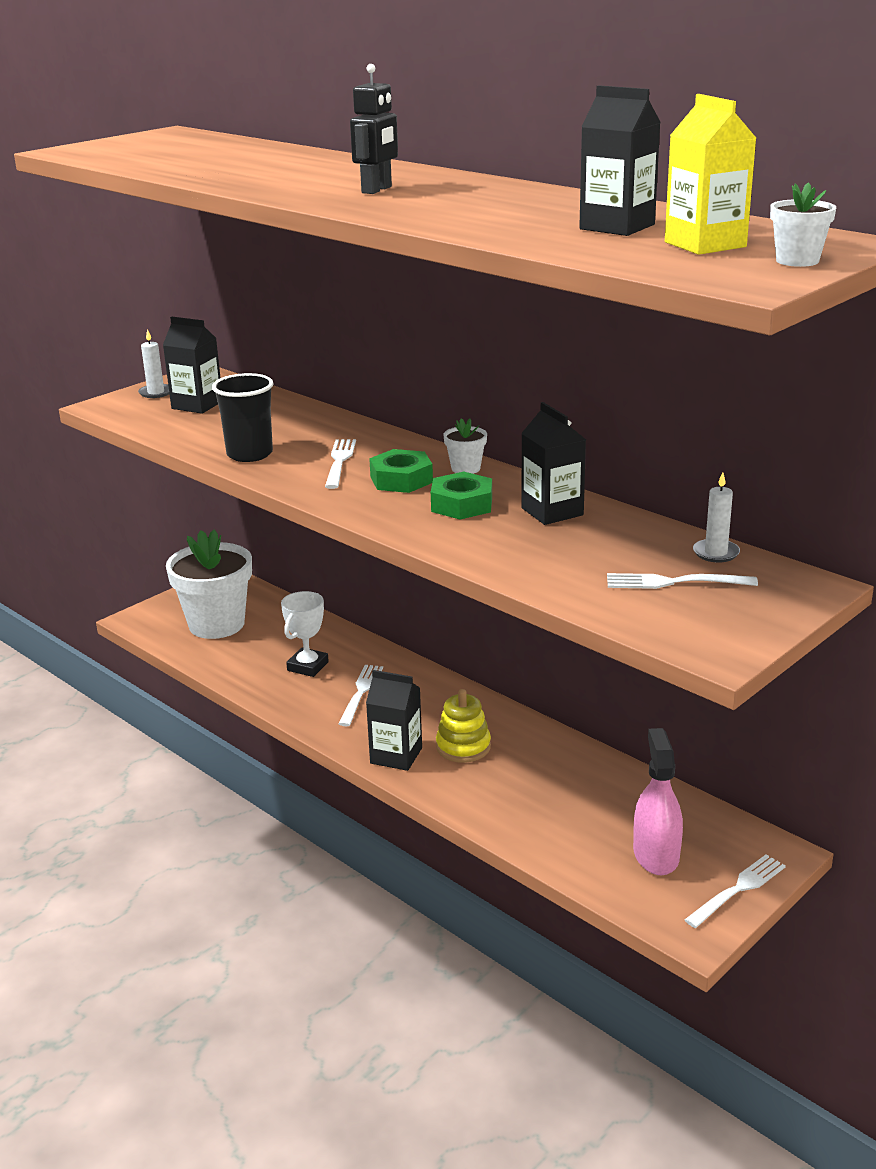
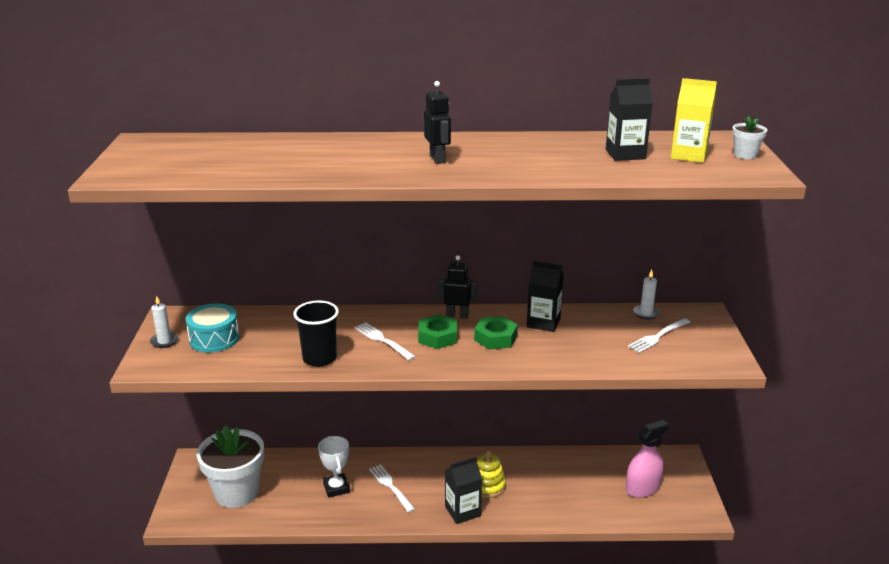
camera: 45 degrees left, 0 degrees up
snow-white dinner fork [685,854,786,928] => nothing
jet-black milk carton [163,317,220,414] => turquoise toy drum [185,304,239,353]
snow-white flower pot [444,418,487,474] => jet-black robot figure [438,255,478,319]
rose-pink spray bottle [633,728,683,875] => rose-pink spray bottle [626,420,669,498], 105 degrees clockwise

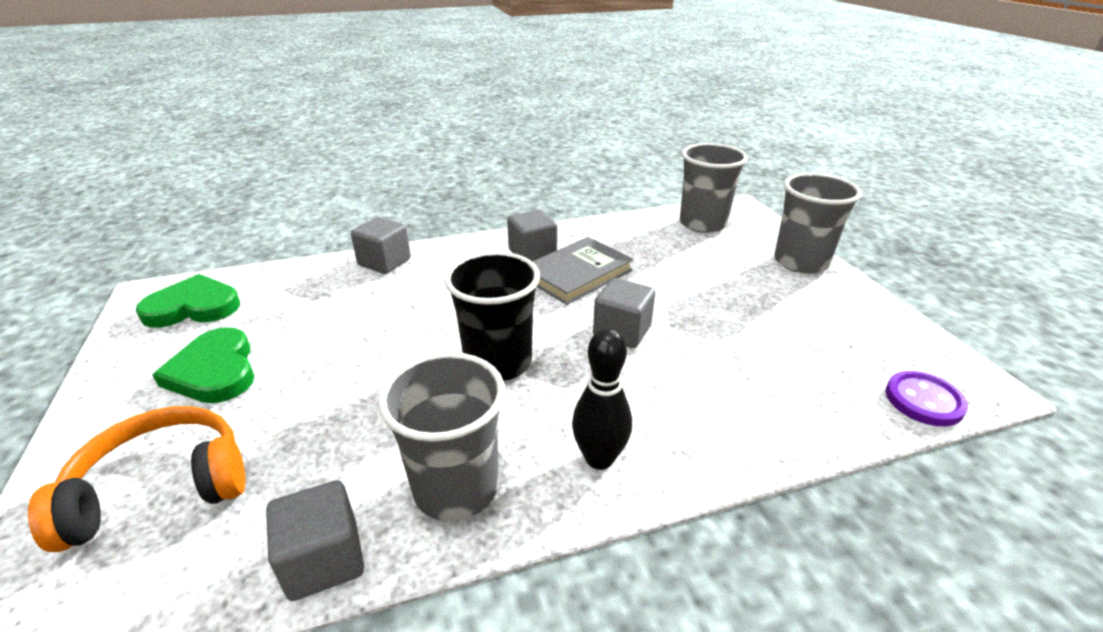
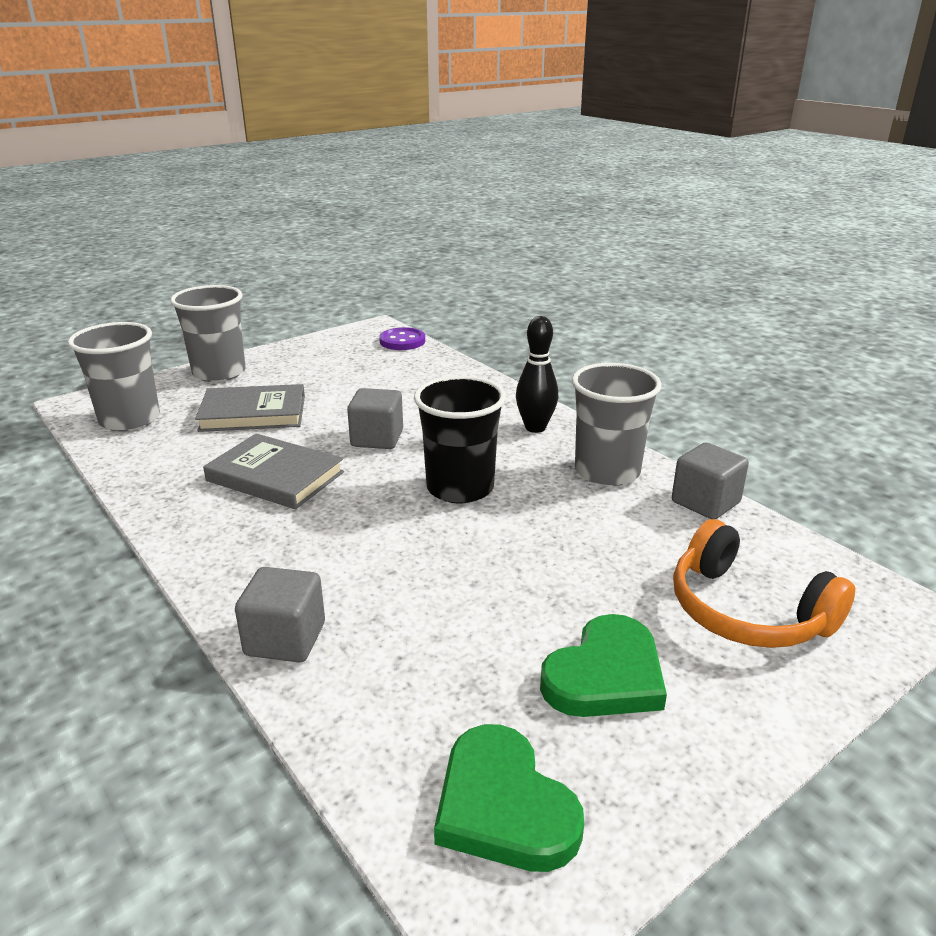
camera: 110 degrees left, 5 degrees down
gray cube [507,210,557,261] => nothing
nothing => gray hardback [195,384,305,432]

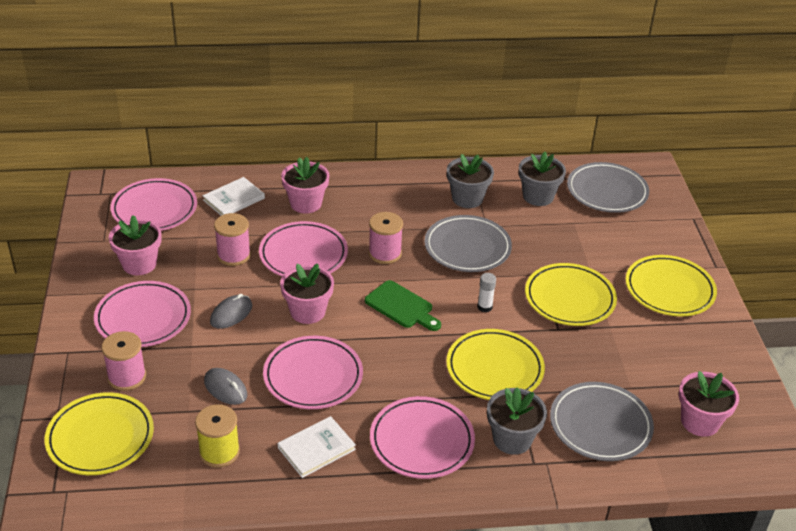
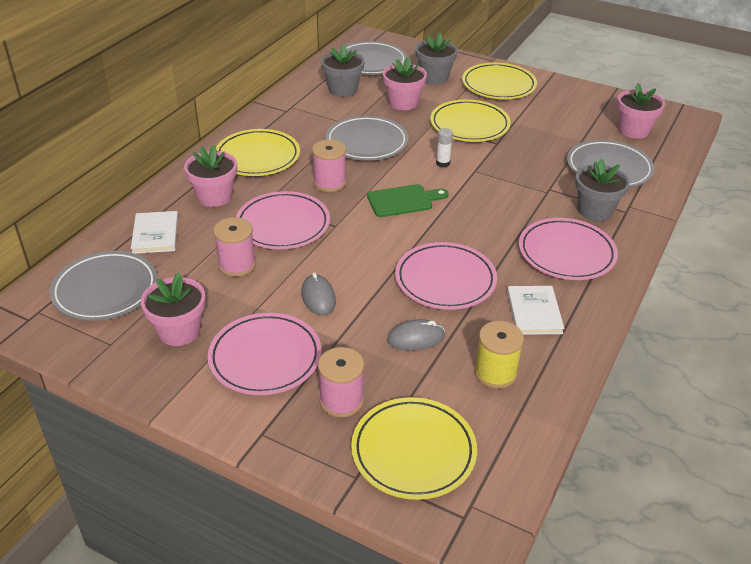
camera: 55 degrees left, 0 degrees up
rose-pink flower pot [280,263,334,324] => rose-pink flower pot [383,56,427,110], move
bright yellow flat dish [446,329,545,400] => bright yellow flat dish [216,129,300,176], move
gray flower pot [447,154,494,208] => gray flower pot [415,33,458,84], move
rose-pink flat dish [110,178,197,231] => gray flat dish [50,251,157,321]

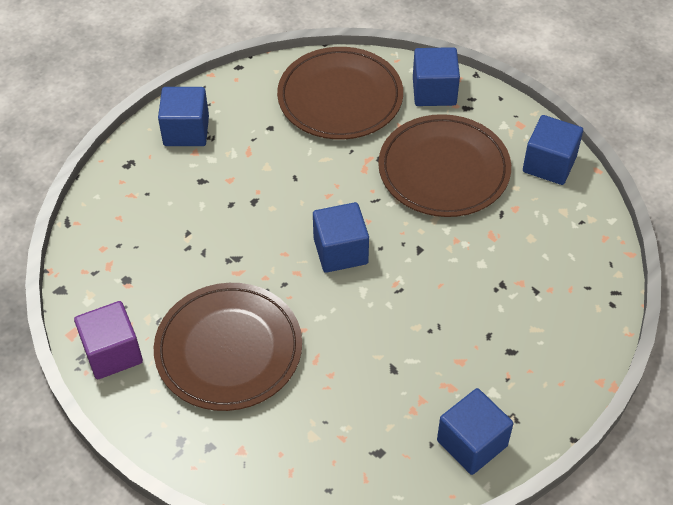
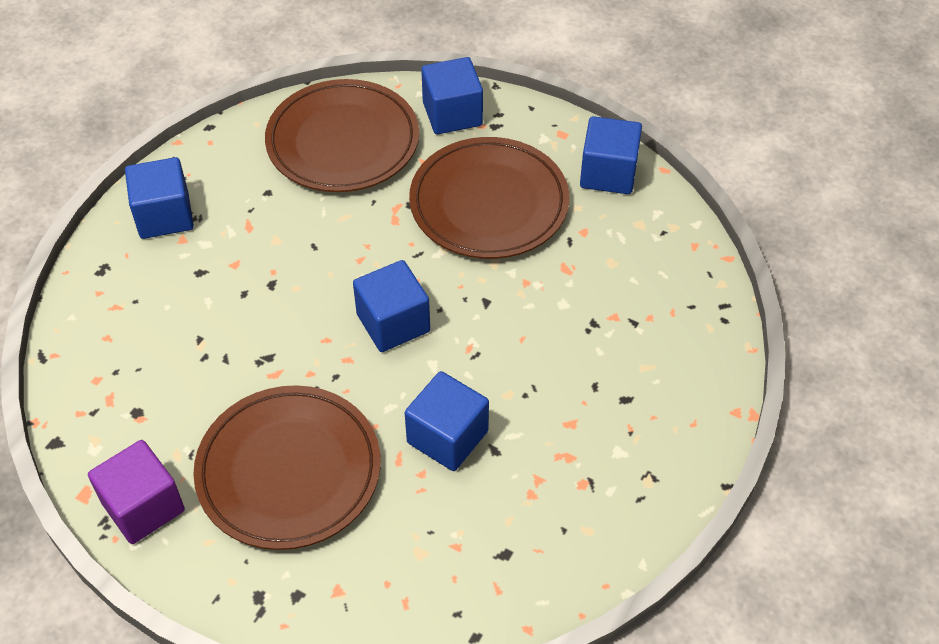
camera: 15 degrees left, 0 degrees up
royal blue cube [437,388,513,475] => royal blue cube [405,371,489,471], move

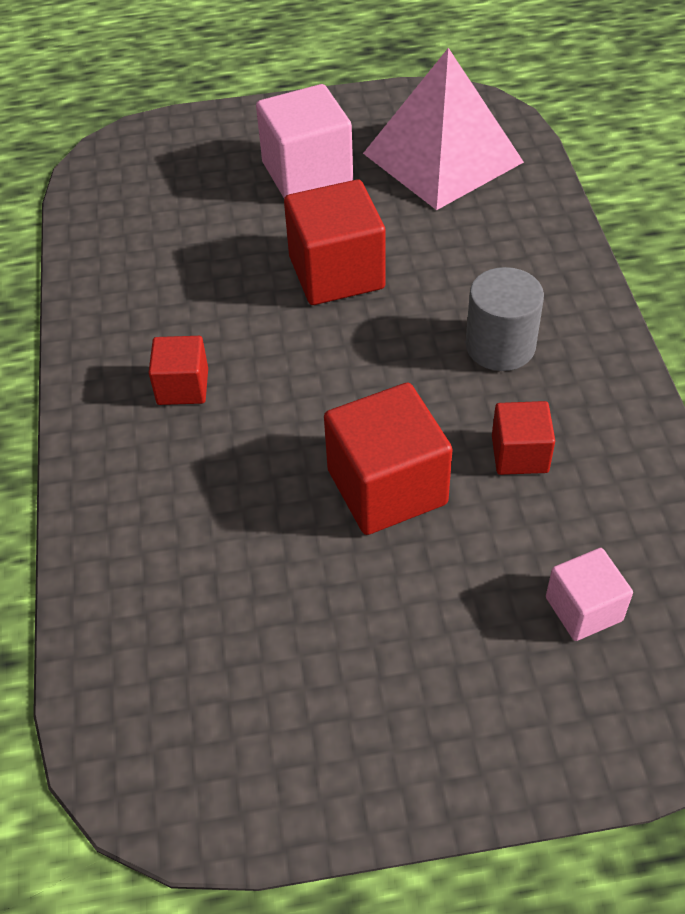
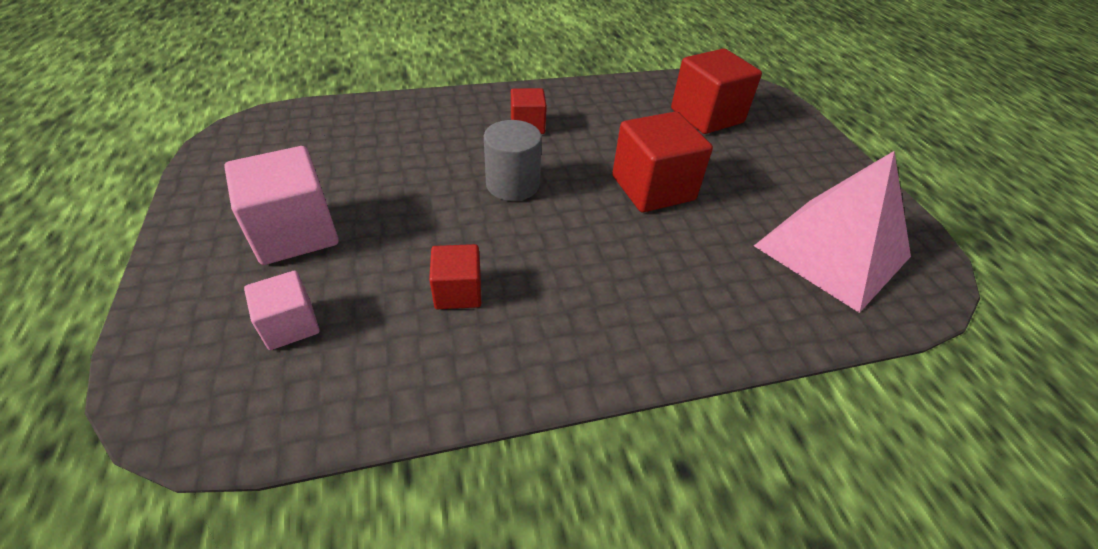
camera: 80 degrees right, 5 degrees down
rose-pink cube [256,84,353,198] => rose-pink cube [224,146,339,265], move
crimson cube [324,383,453,535] => crimson cube [671,49,762,134], move
gray cylinder [465,267,544,371] => gray cylinder [484,120,542,201], move

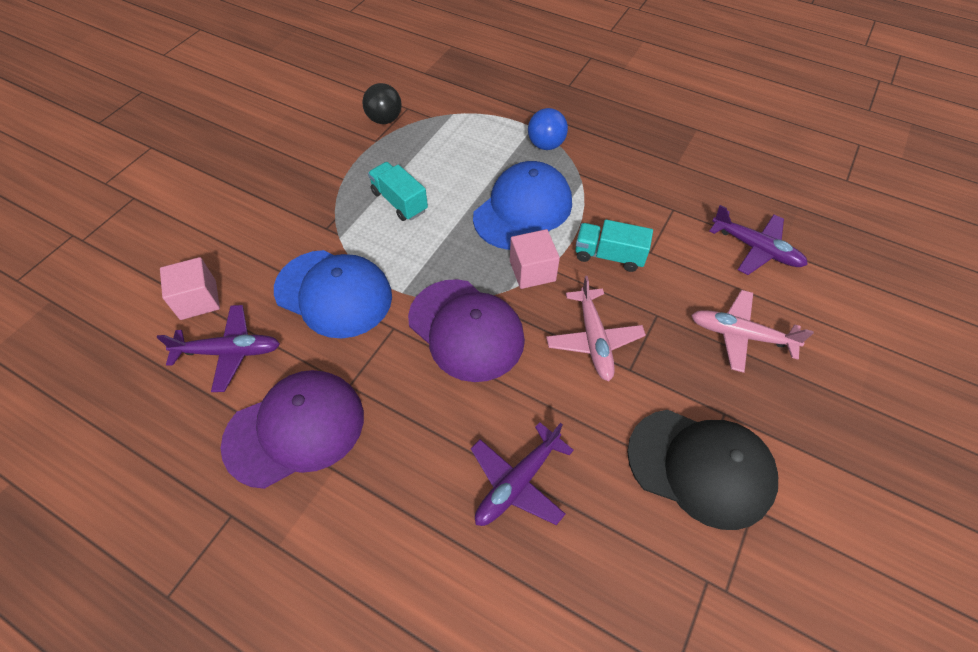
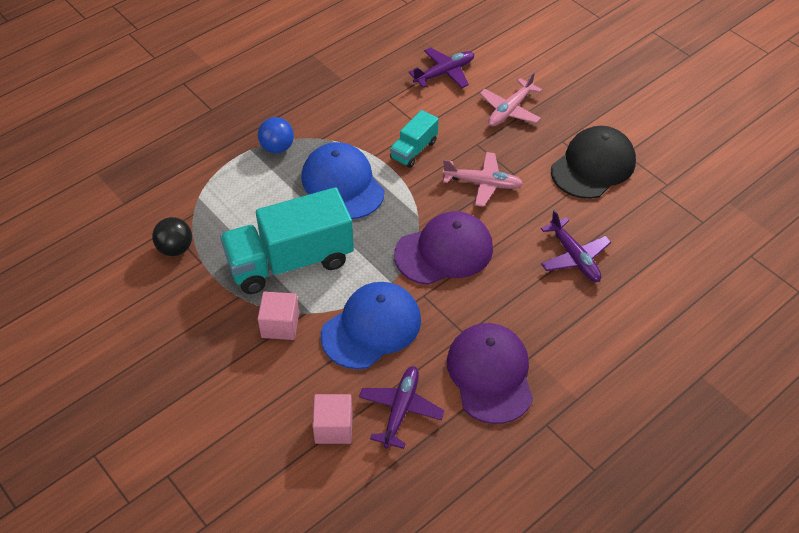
camera: 70 degrees left, 5 degrees down
rose-pink cube [510,229,560,289] => rose-pink cube [258,291,299,340], move
turquoise truck [368,162,428,221] => turquoise truck [220,187,354,294], x2.03

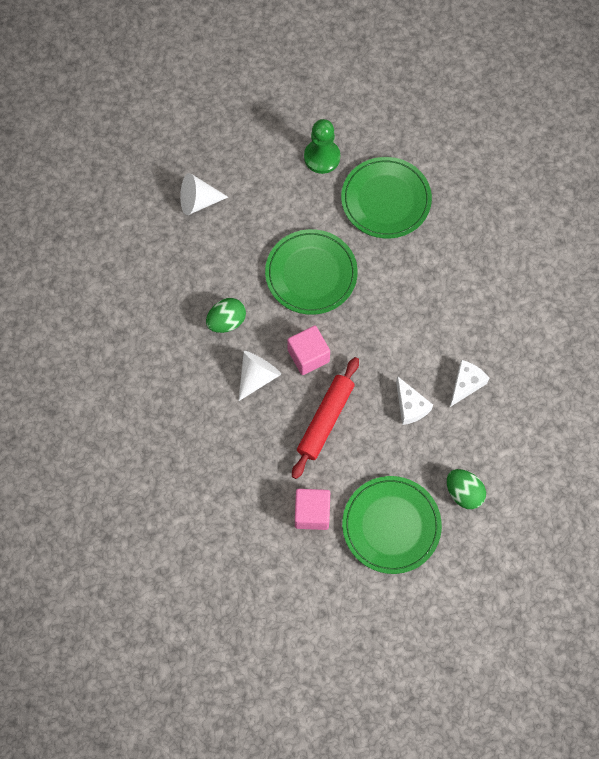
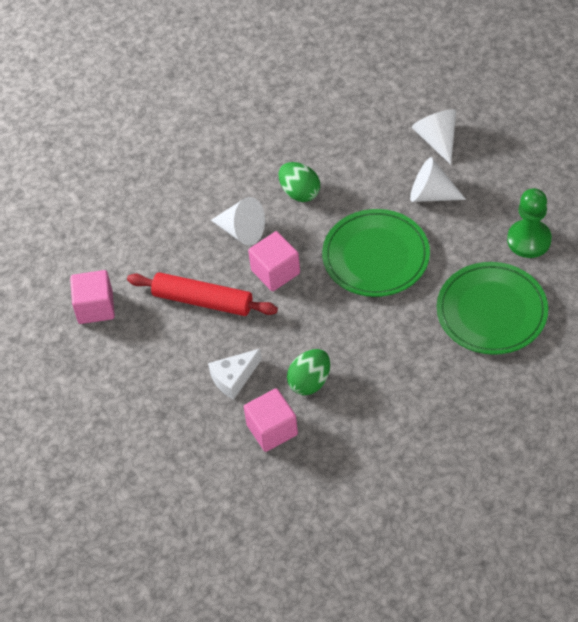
camera: 85 degrees right, 15 degrees down
emerald flat dish [342,476,442,574] => nothing
nothing => snow-white cone shape [410,157,466,202]
emerald toy egg [447,469,486,509] => emerald toy egg [287,349,330,395], move
snow-white piece of cheese [450,360,489,407] => rose-pink cube [244,388,298,452]

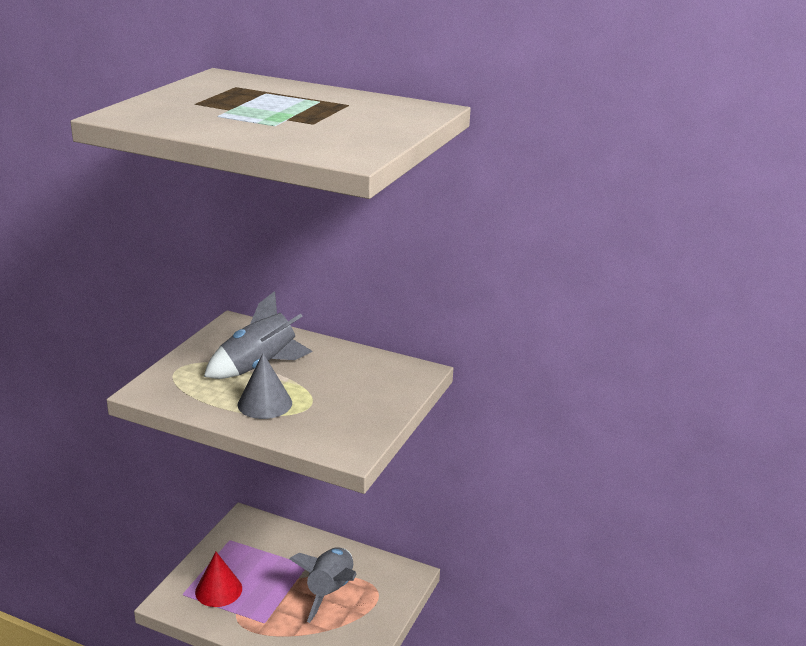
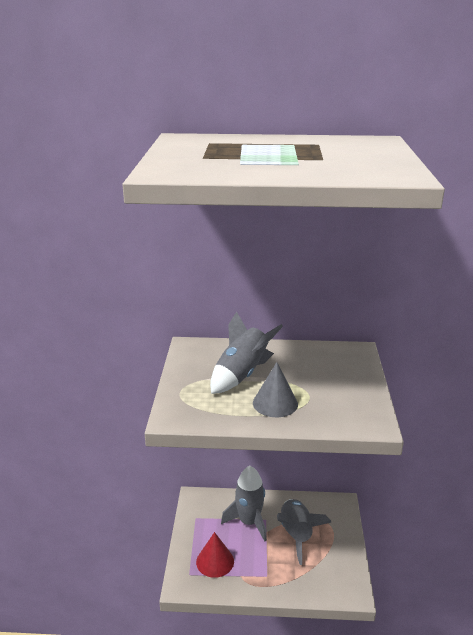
camera: 20 degrees left, 0 degrees up
nothing => gray rocket [221,466,267,541]

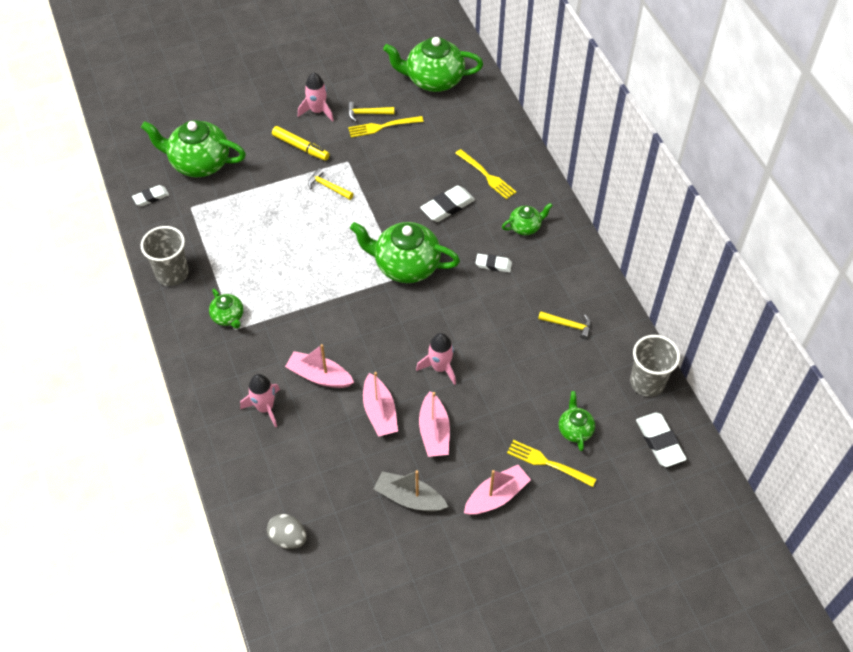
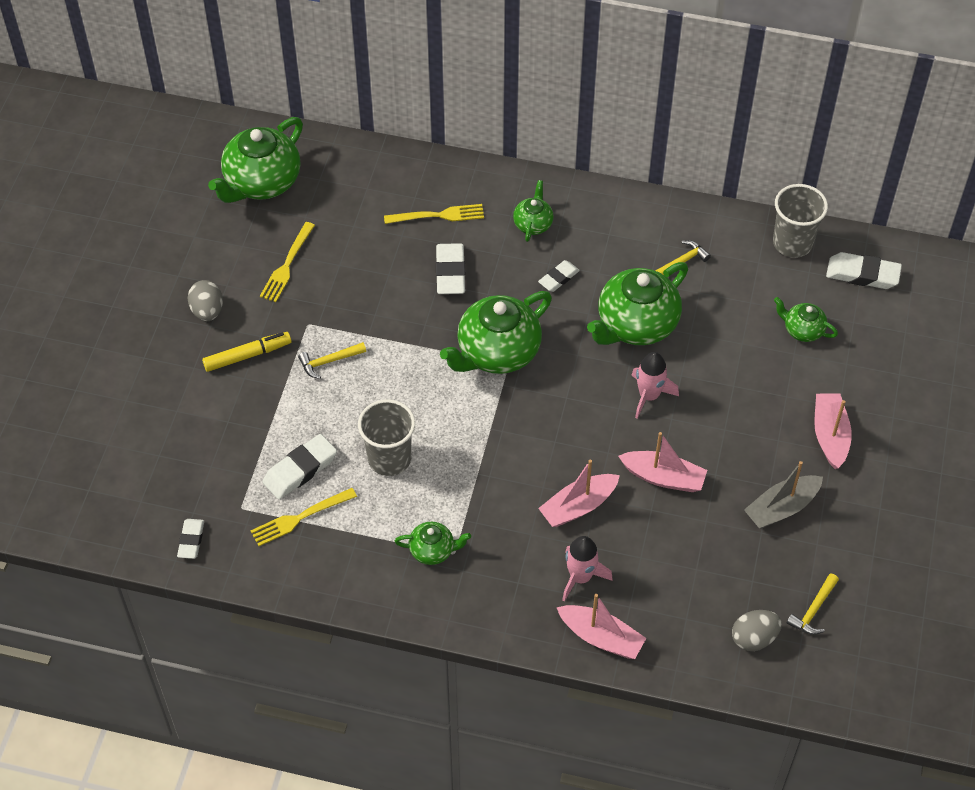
camera: 55 degrees left, 0 degrees up
nothing => snow-white eraser [262,434,337,500]
emerald tea pot [141,120,246,177] => emerald tea pot [587,262,688,345], move
gray cup [141,226,189,286] => gray cup [358,399,415,476], move
bright yellow hammer [348,102,394,121] => bright yellow hammer [787,573,839,635], move
rose-pink boat [419,391,450,457] => rose-pink boat [556,594,646,659], move
bright yellow dinner fork [507,440,596,487] => bright yellow dinner fork [250,488,357,546], move
rose-pink rocket [298,72,334,122] => gray toy egg [187,280,223,321]

